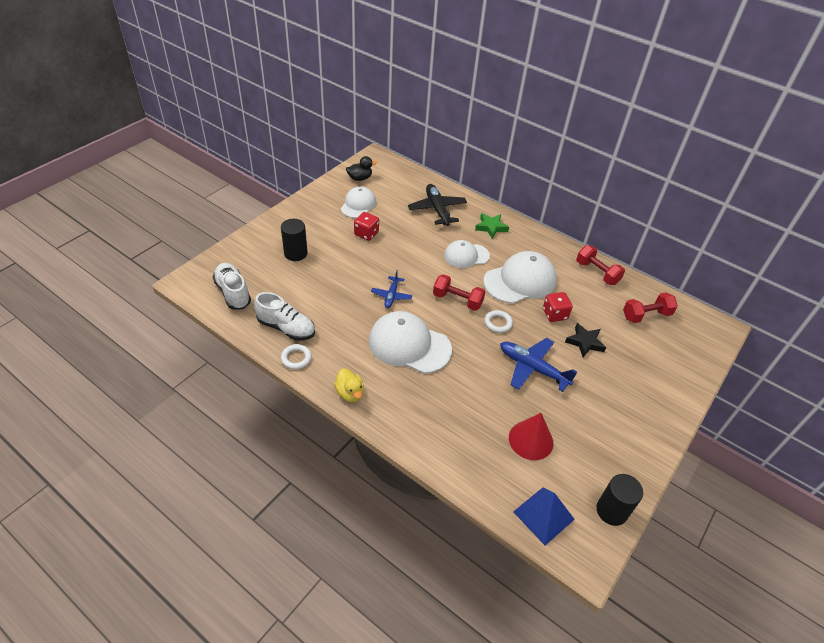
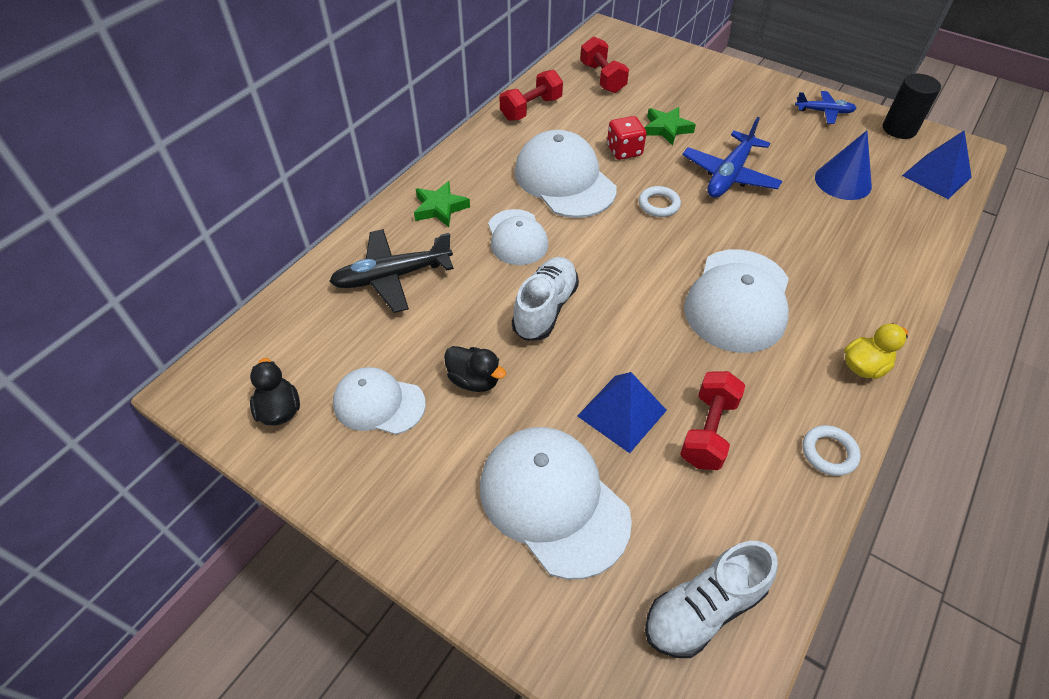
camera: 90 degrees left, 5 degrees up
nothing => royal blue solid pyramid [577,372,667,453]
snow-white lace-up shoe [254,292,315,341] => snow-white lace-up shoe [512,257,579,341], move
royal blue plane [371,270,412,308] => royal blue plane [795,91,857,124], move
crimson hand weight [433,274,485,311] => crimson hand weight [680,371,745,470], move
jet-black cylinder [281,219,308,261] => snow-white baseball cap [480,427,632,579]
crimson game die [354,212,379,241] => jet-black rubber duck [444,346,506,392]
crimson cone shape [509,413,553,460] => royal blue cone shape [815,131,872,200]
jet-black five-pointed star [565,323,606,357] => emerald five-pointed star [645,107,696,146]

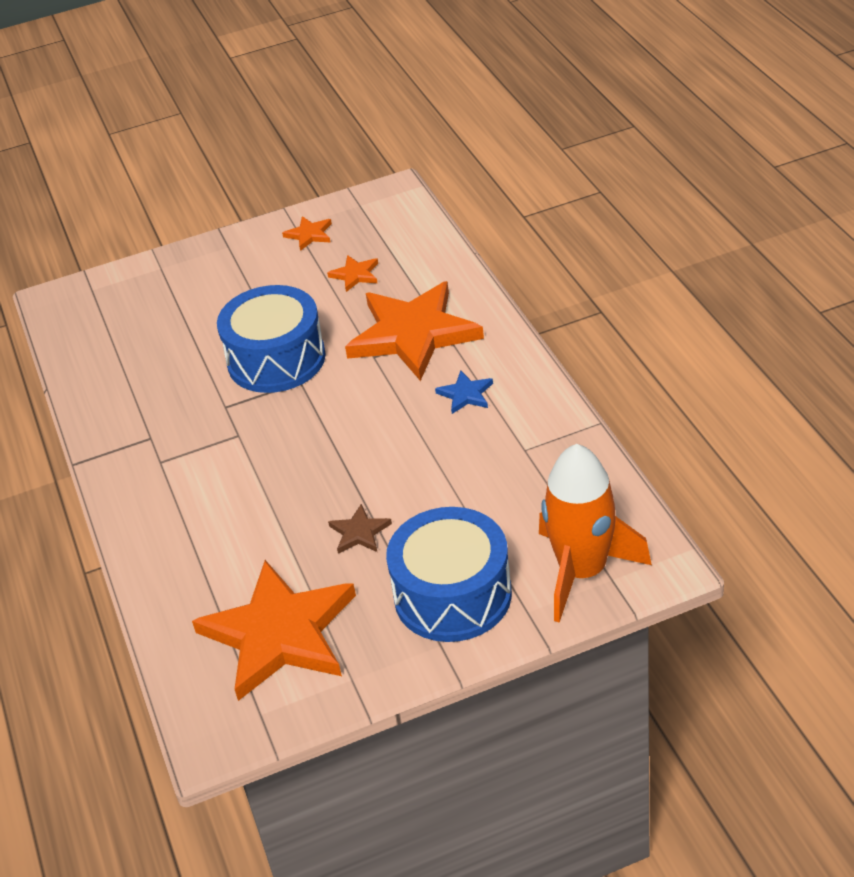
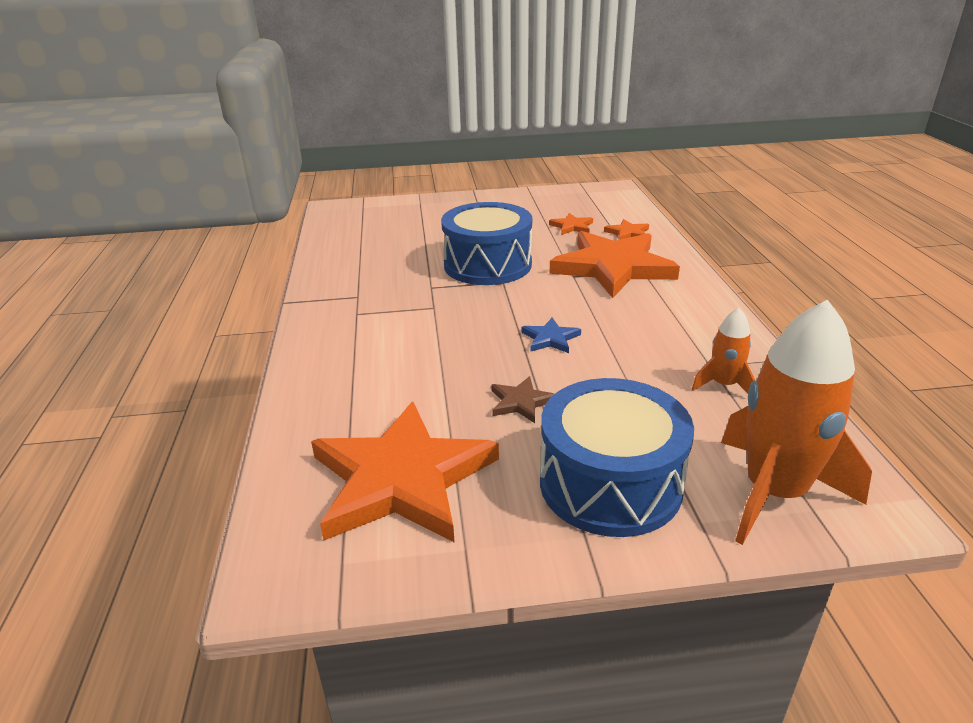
camera: 10 degrees right, 10 degrees down
nothing => bright orange rocket [692,308,755,393]
bright orange five-pointed star [282,216,332,251] => bright orange five-pointed star [604,219,649,240], move
royal blue five-pointed star [435,371,493,414] => royal blue five-pointed star [521,318,581,353], move

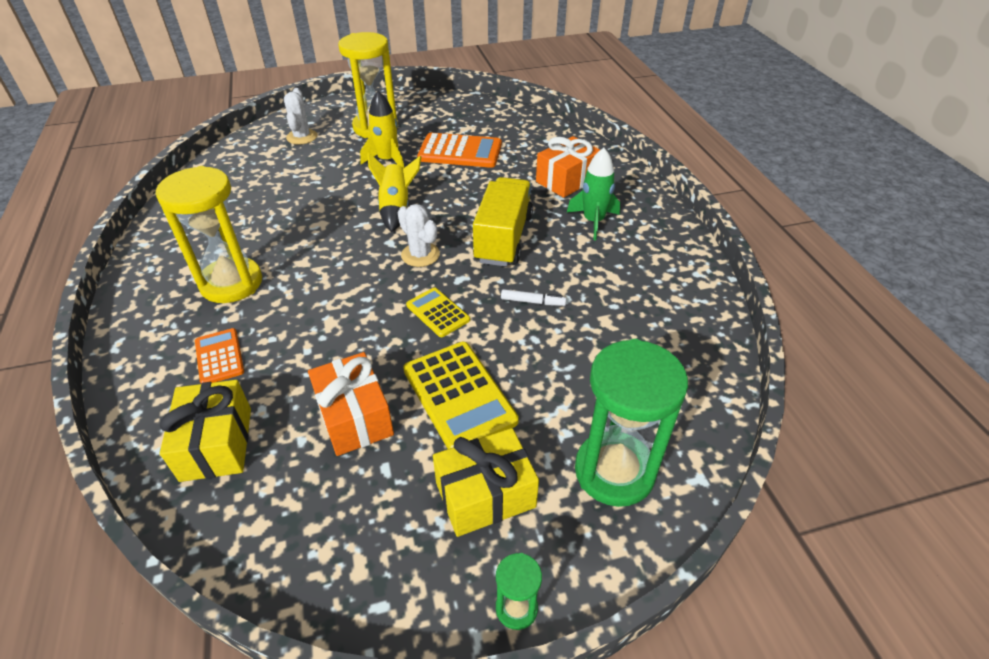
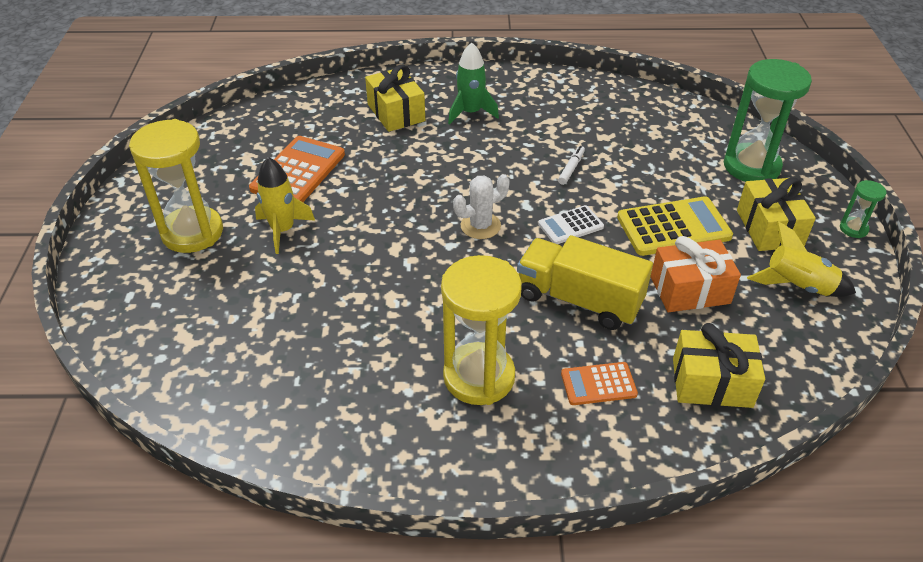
camera: 75 degrees left, 0 degrees up
snow-white cactus [284,88,317,145] => nothing
bright yellow rocket [368,153,421,232] => bright yellow rocket [747,221,856,297], move
bright yellow truck [473,177,533,267] => bright yellow truck [517,235,653,330], move
bright yellow pocket calculator [406,287,470,337] => snow-white pocket calculator [538,205,604,244]
bright orange present [536,136,600,198] => bright yellow present [365,64,425,132]

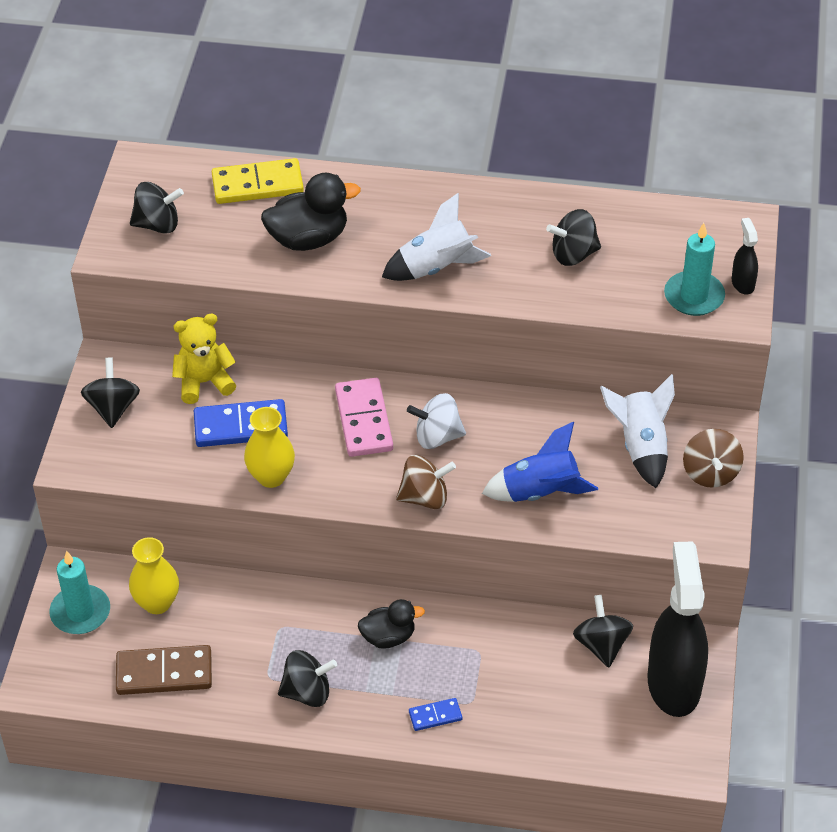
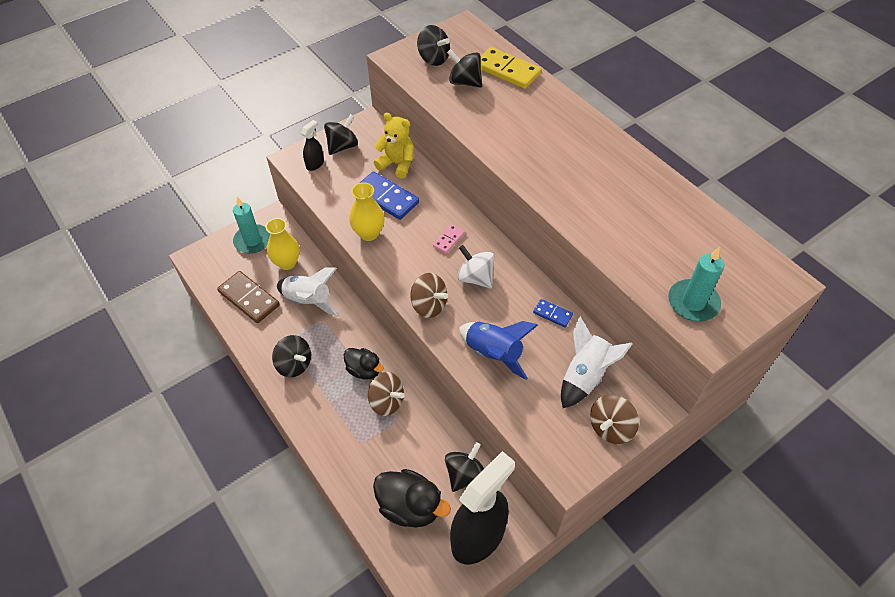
camera: 45 degrees right, 5 degrees up
nothing => russet spinning top [368,372,405,416]
jet-black rubber duck [261,173,361,251] => jet-black rubber duck [373,469,451,528], move
snow-white rocket [382,193,491,281] => snow-white rocket [277,267,338,316], move
royal blue domino [409,698,462,731] => royal blue domino [533,299,573,327], move
jet-black spinning top [546,209,601,266] => jet-black spinning top [447,49,482,88], move
jet-black spray bottle [732,218,758,294] => jet-black spray bottle [301,120,324,171], move
rose-pink domino [335,378,393,457] => rose-pink domino [433,224,465,254], x0.52

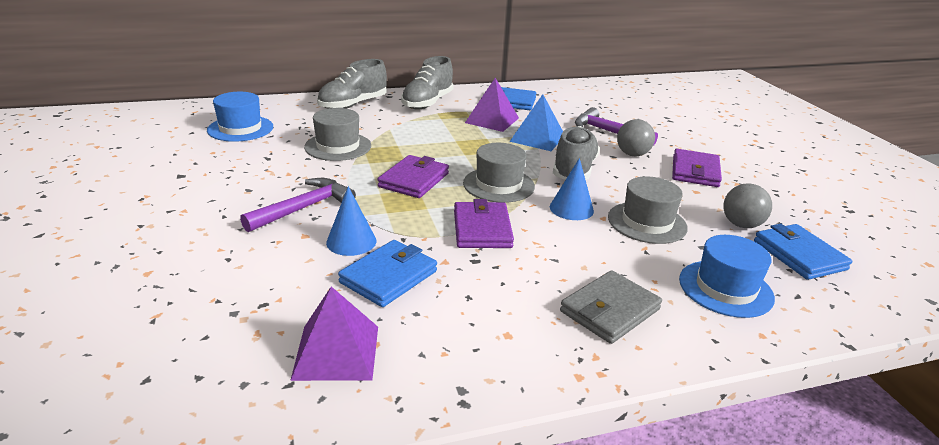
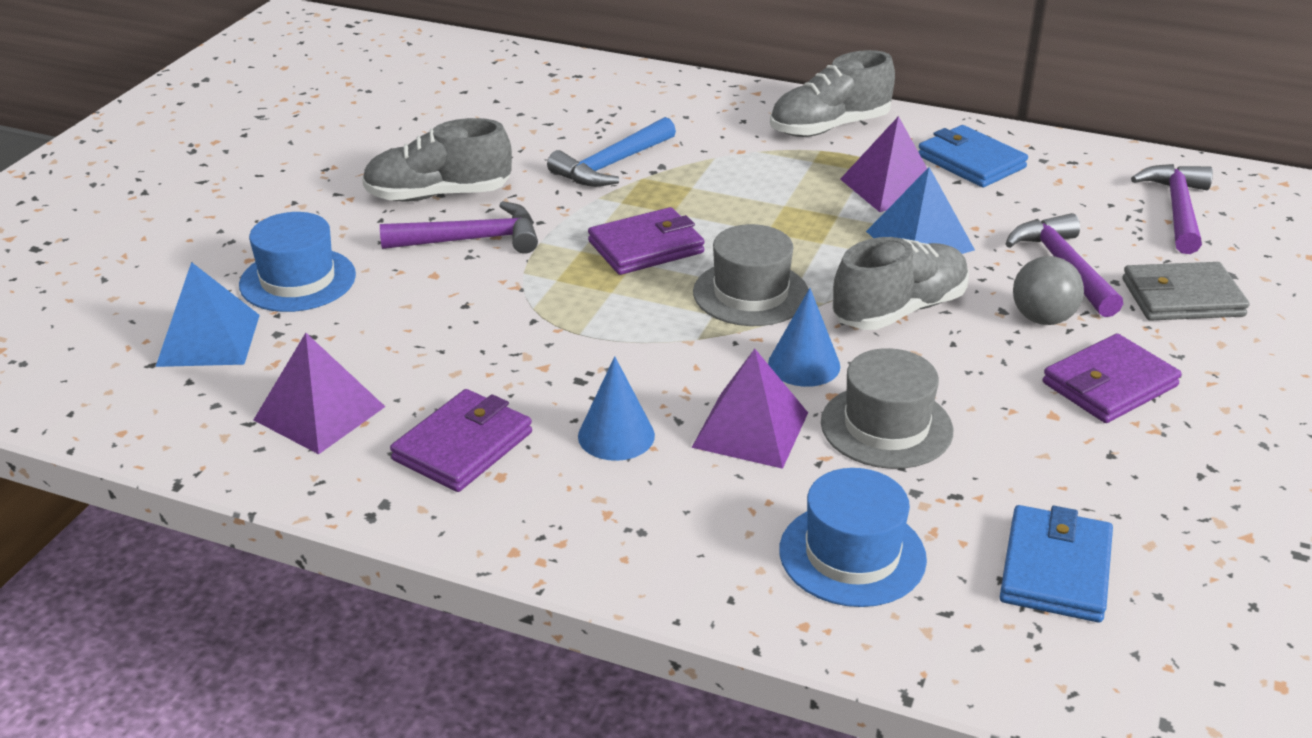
camera: 40 degrees right, 5 degrees up
royal blue wallet [338,240,437,307] => nothing
gray sphere [723,183,772,228] => nothing
nothing => royal blue solid pyramid [155,262,260,367]
nothing => purple solid pyramid [691,349,808,469]
nothing => purple hammer [1131,164,1213,254]
royal blue top hat [207,92,273,142] => royal blue top hat [239,212,356,312], move
gray lace-up shoe [317,59,387,109] => gray lace-up shoe [362,118,512,202], move
royal blue cone shape [326,186,377,256] => royal blue cone shape [578,356,655,461], move
purple wallet [454,199,514,248] => purple wallet [390,389,532,492], move
gray wallet [560,270,662,344] => gray wallet [1122,262,1250,321], move
gray top hat [304,108,371,161] => royal blue hammer [547,117,676,187]

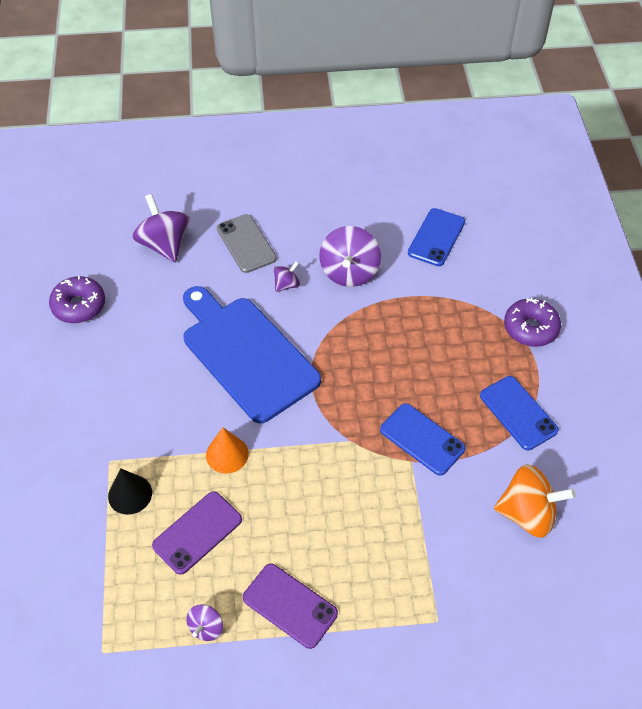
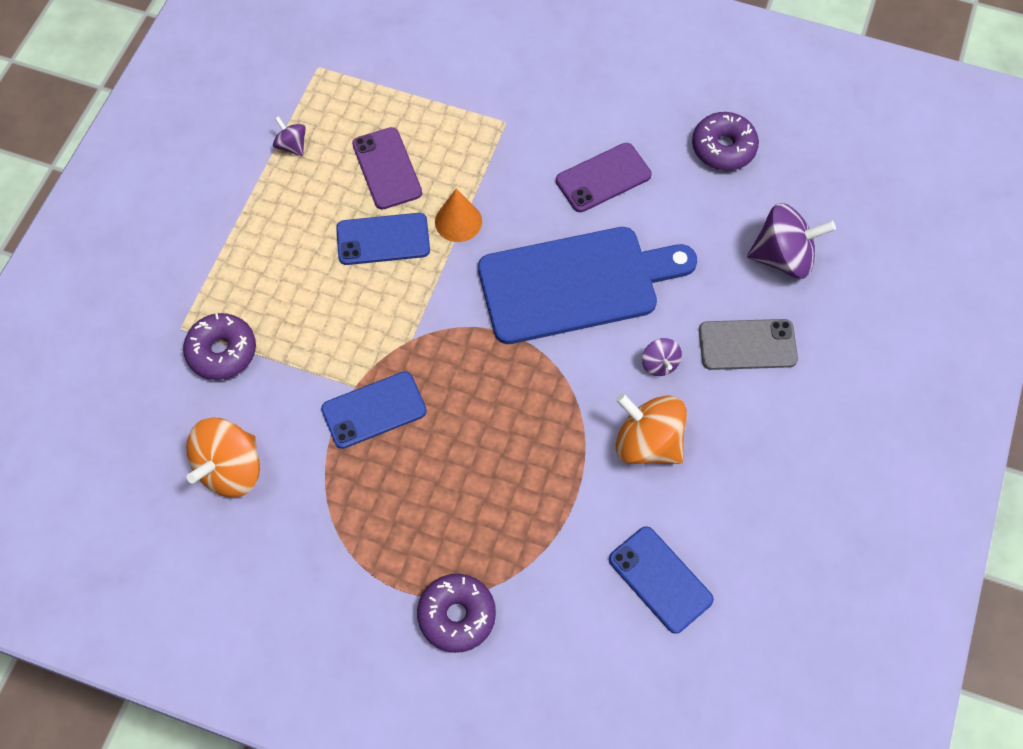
camera: 115 degrees right, 10 degrees up
jet-black cone shape [108,468,152,515] => nothing
nothing => purple donut [183,313,256,380]
purple phone [243,564,338,649] => purple phone [556,143,652,212], move
royal blue phone [480,376,559,450] => royal blue phone [336,213,430,265], move
purple spinning top [320,226,381,287] => bright orange spinning top [616,393,687,464]

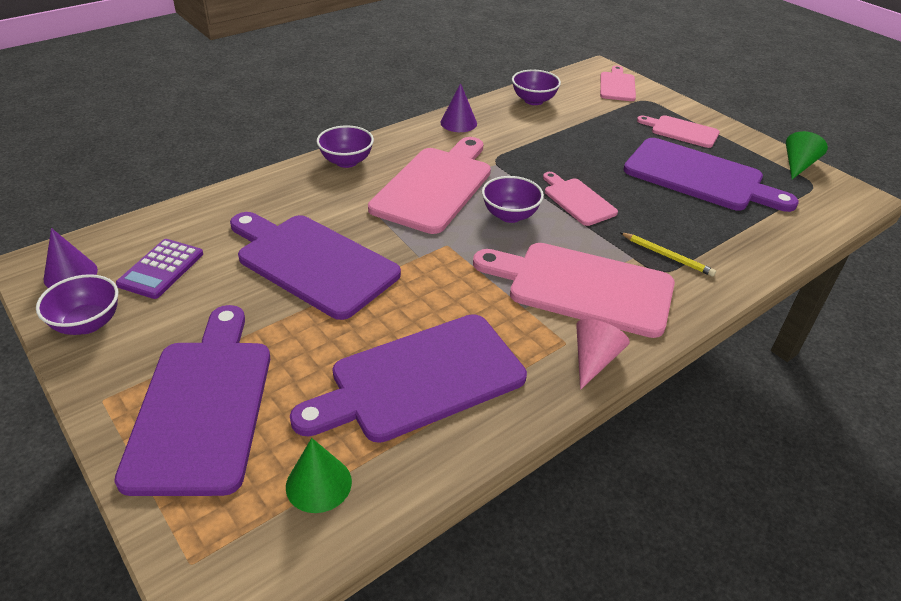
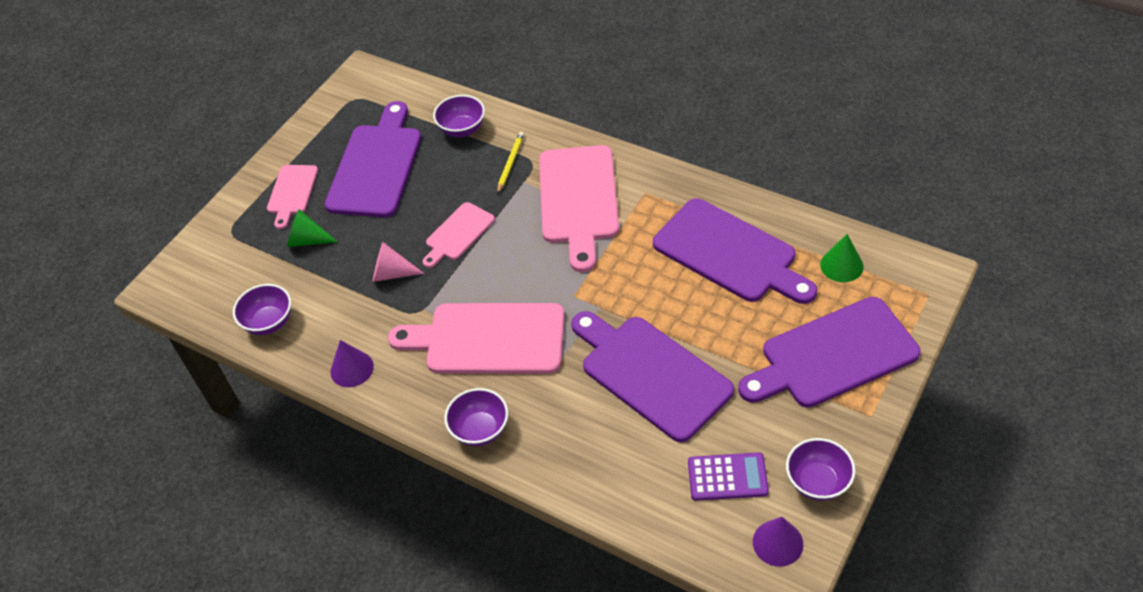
camera: 105 degrees left, 10 degrees up
rose-pink cutting board [600,66,636,101] => nothing
purple deep dish [482,176,544,223] => purple deep dish [433,95,485,137], move
rose-pink cone shape [576,319,630,390] => rose-pink cone shape [373,242,424,282], move
emerald cone shape [786,131,828,179] => emerald cone shape [287,209,338,247], move
purple cutting board [230,212,401,320] => purple cutting board [571,311,734,442], 120 degrees clockwise

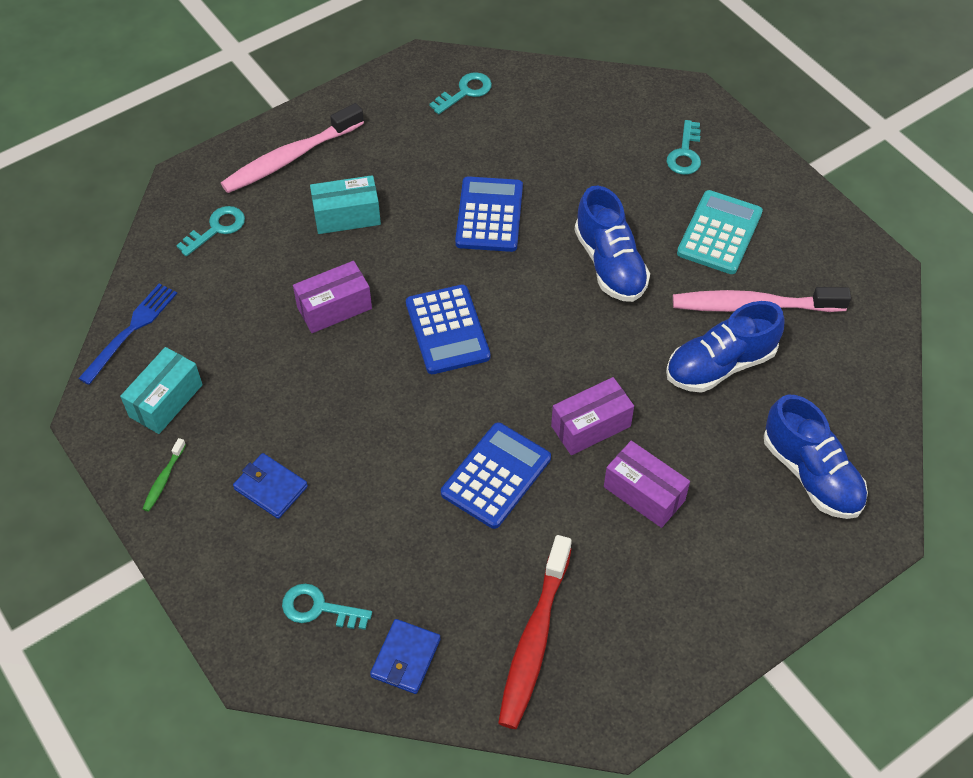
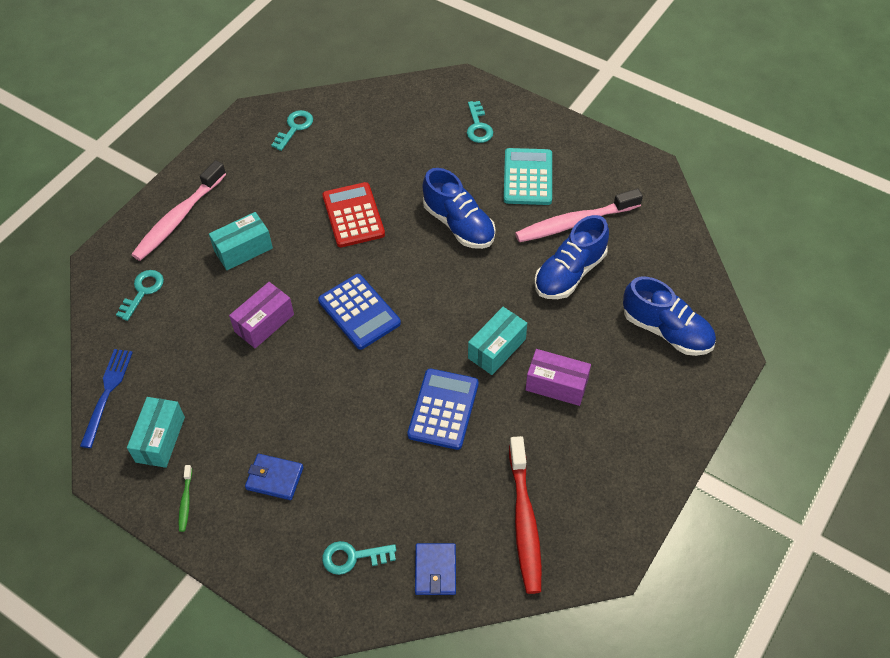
camera: 20 degrees left, 0 degrees up
royal blue pocket calculator [455,176,523,252] => crimson pocket calculator [322,182,385,248]
purple package [551,377,634,455] => turquoise package [468,307,527,375]

